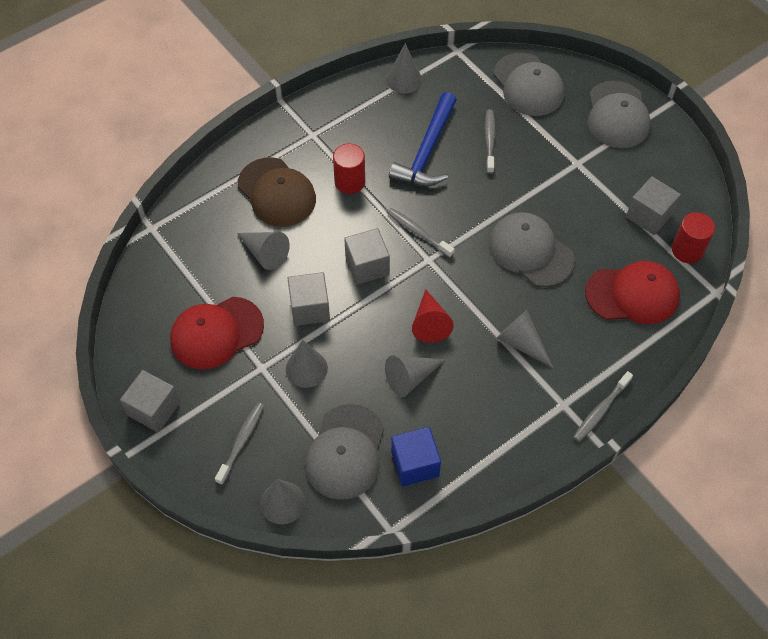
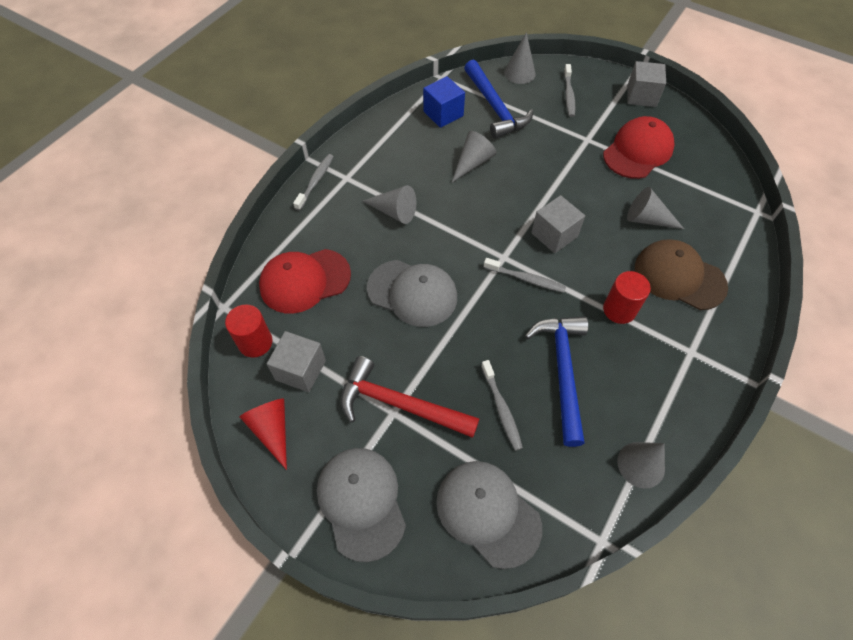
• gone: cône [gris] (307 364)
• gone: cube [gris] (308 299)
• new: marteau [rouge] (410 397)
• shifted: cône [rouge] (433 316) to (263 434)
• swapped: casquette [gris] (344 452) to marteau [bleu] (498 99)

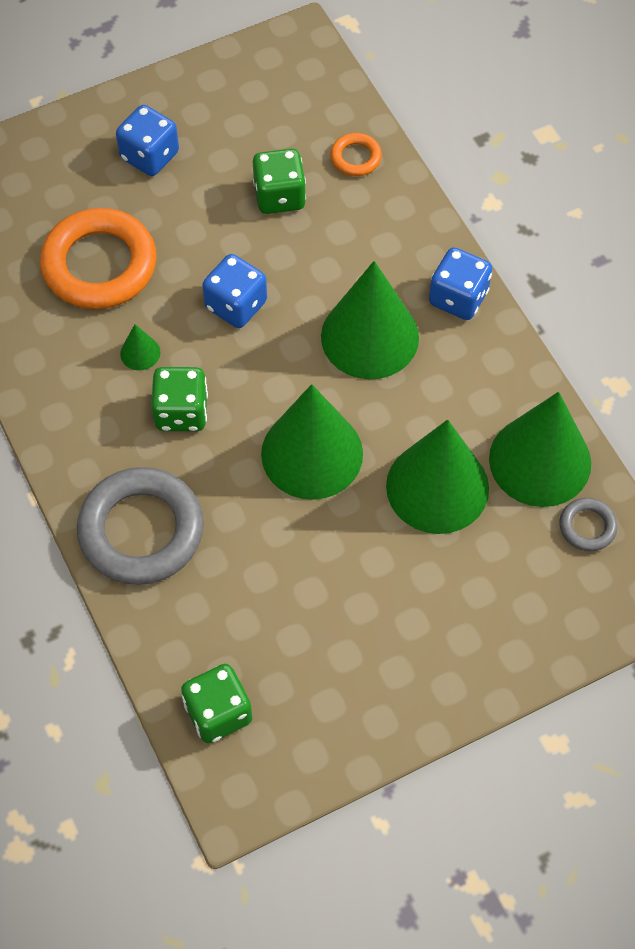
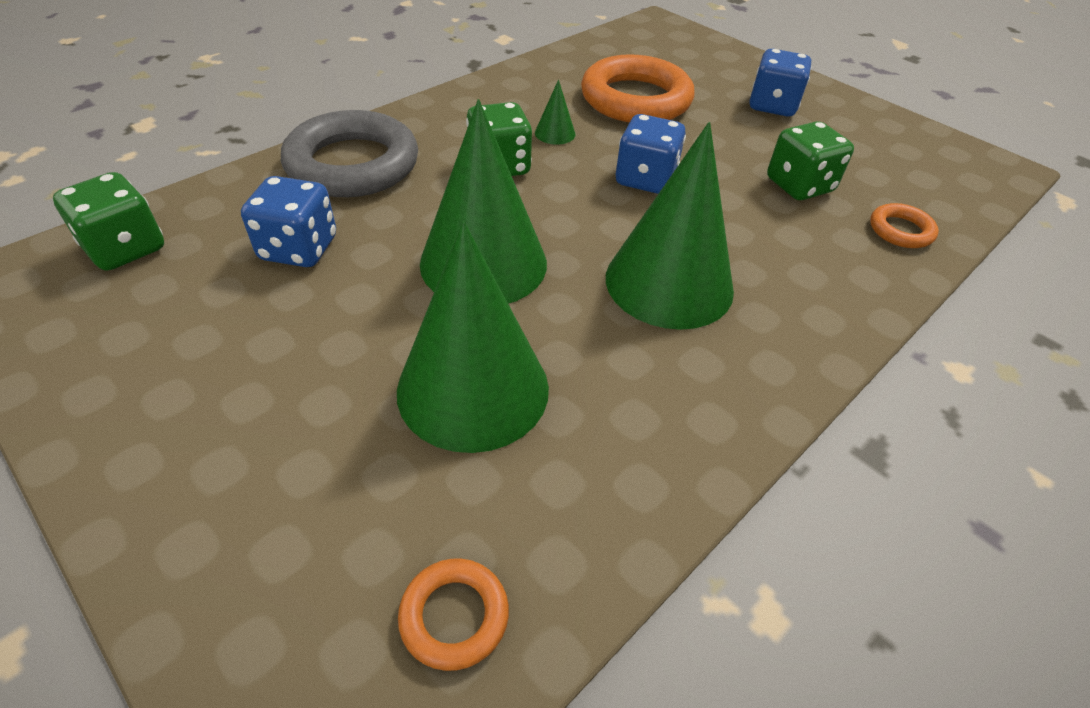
• gone: cône [vert] (540 449)
• shifted: dé [bleu] (460 283) to (288 221)
• repainted: anneau [gris] (589 524) to anneau [orange] (453 615)

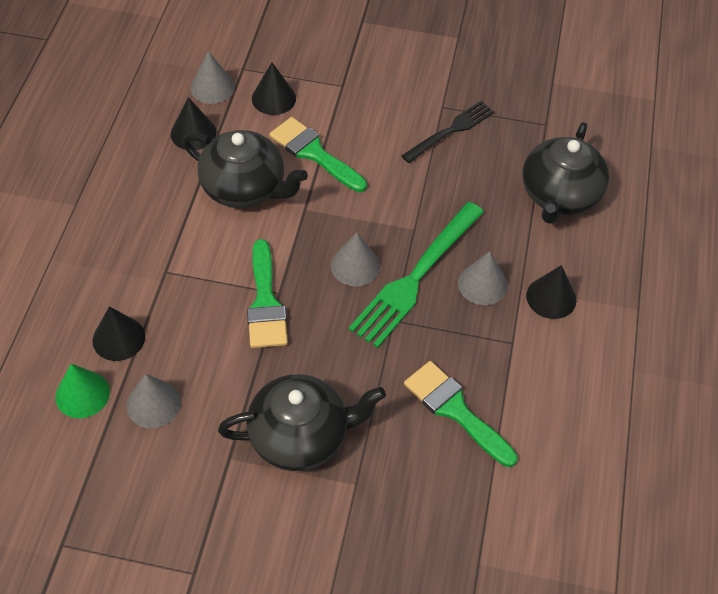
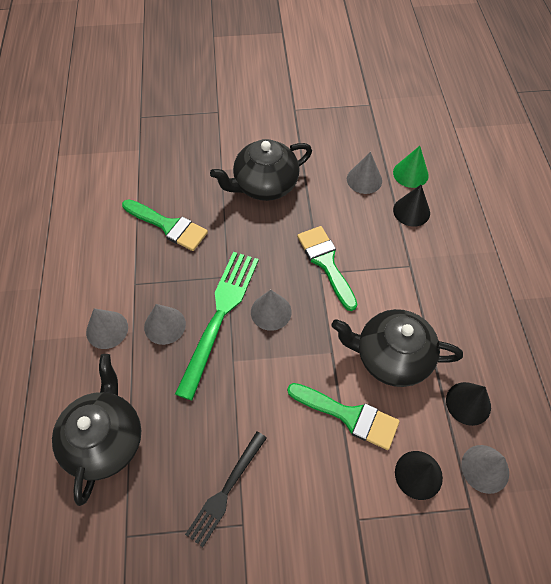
• repainted: cône [noir] (551 292) to cône [gris] (107 329)

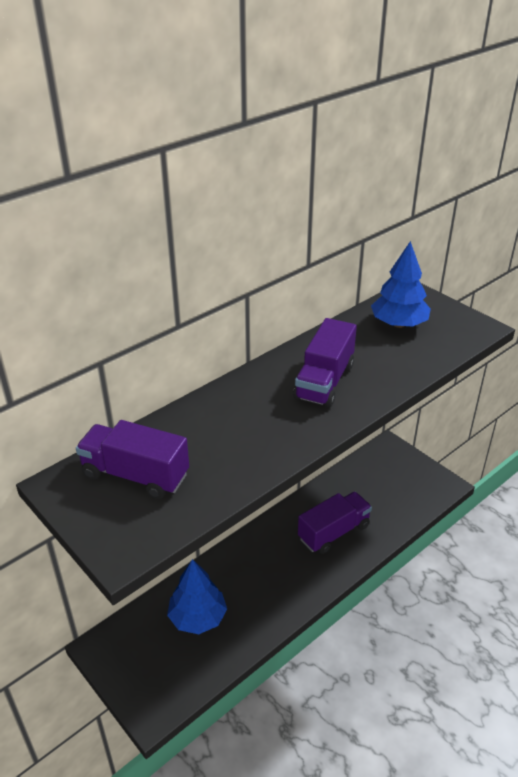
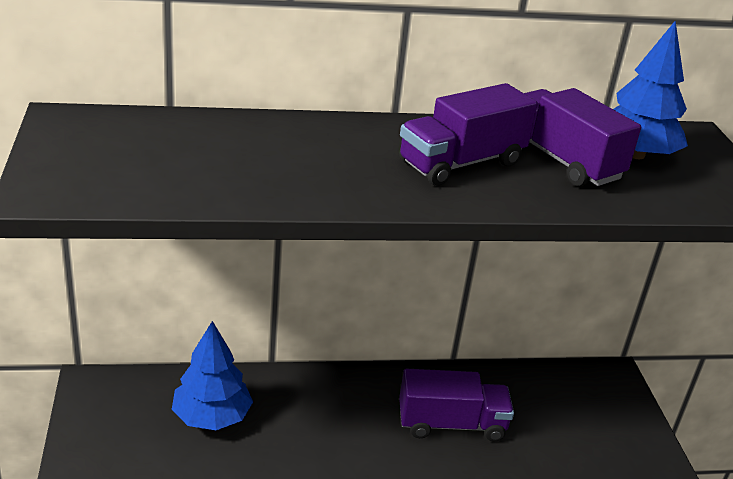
• shifted: camion [violet] (132 459) to (582 137)

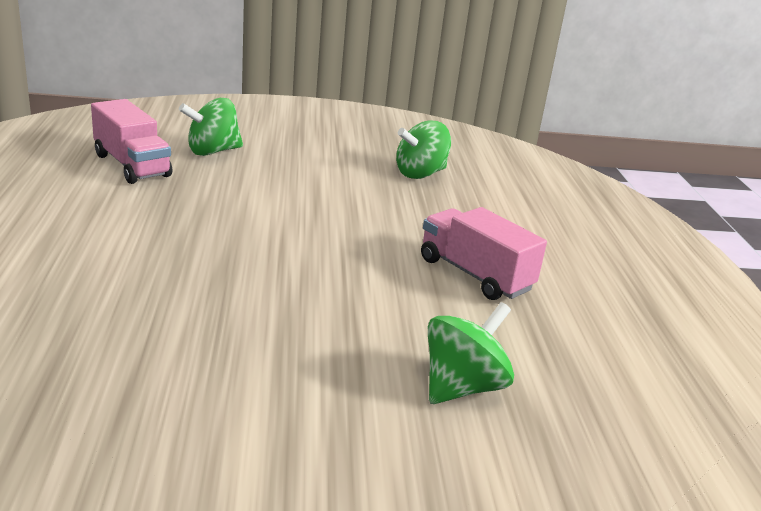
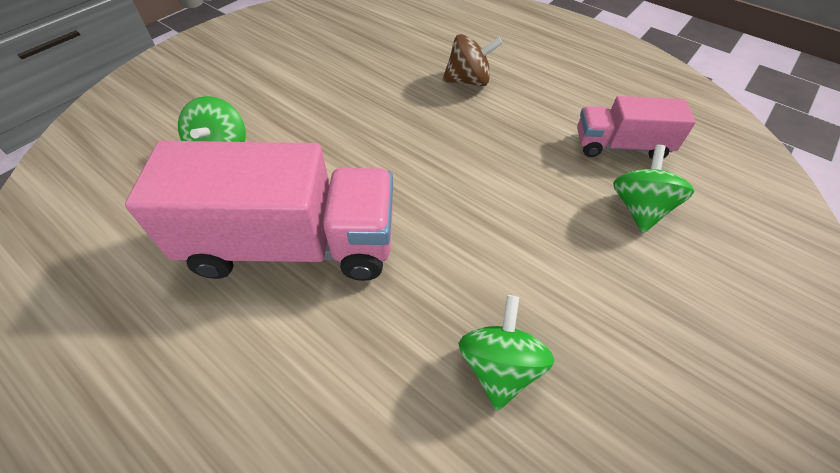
• new: toupie [marron] (473 60)
• scaled: camion [rose] (484 253) = (259 211) x1.82

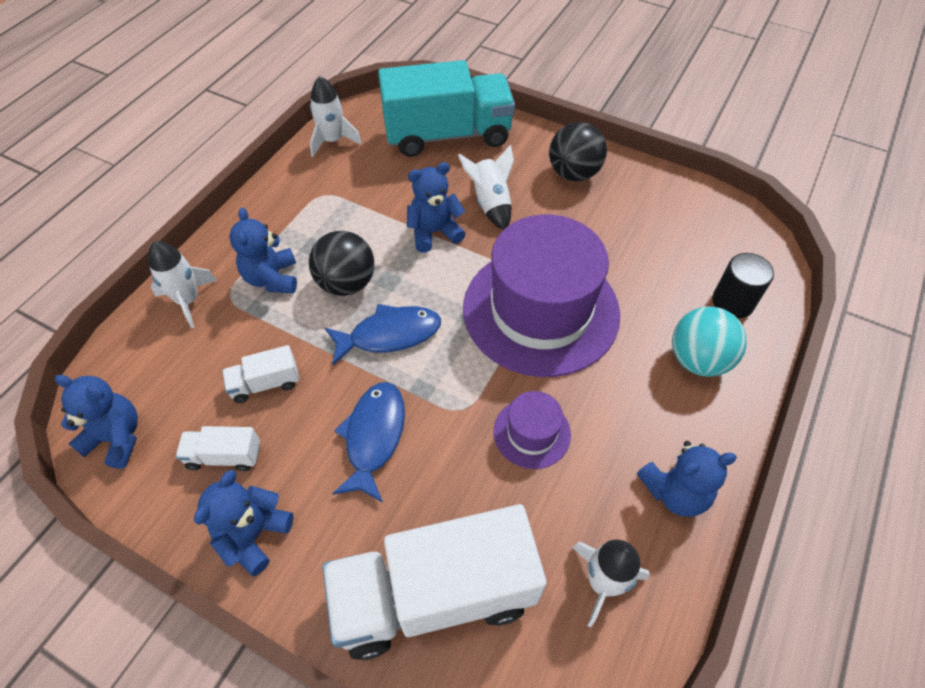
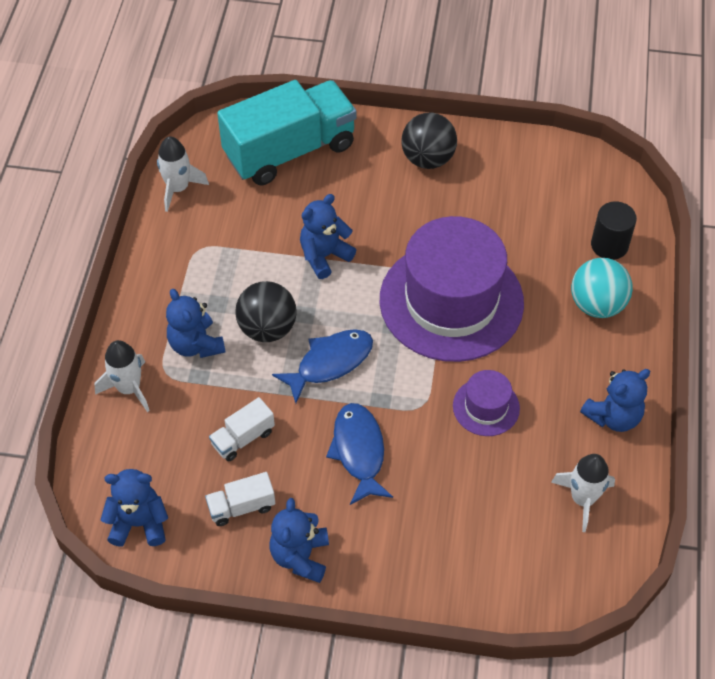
• gone: camion [blanc] (434 582)
• gone: fusée [blanc] (486 187)

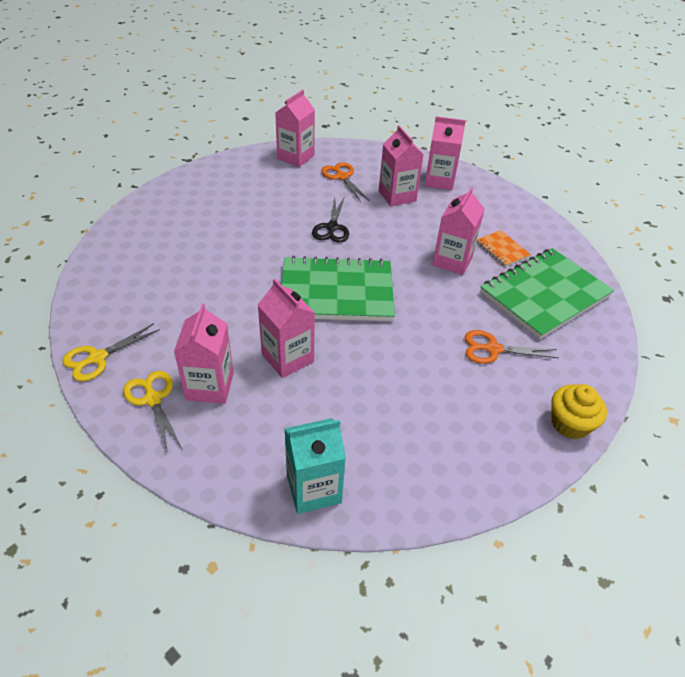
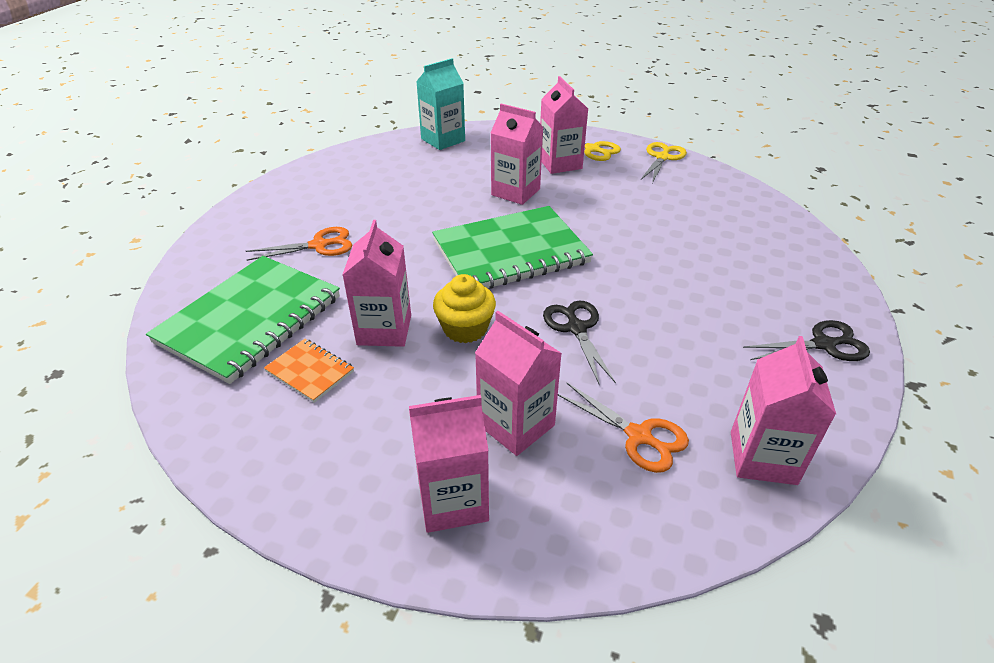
• new: ciseaux [noir] (806 340)
• shifted: muffin [jaune] (579 411) to (464 308)

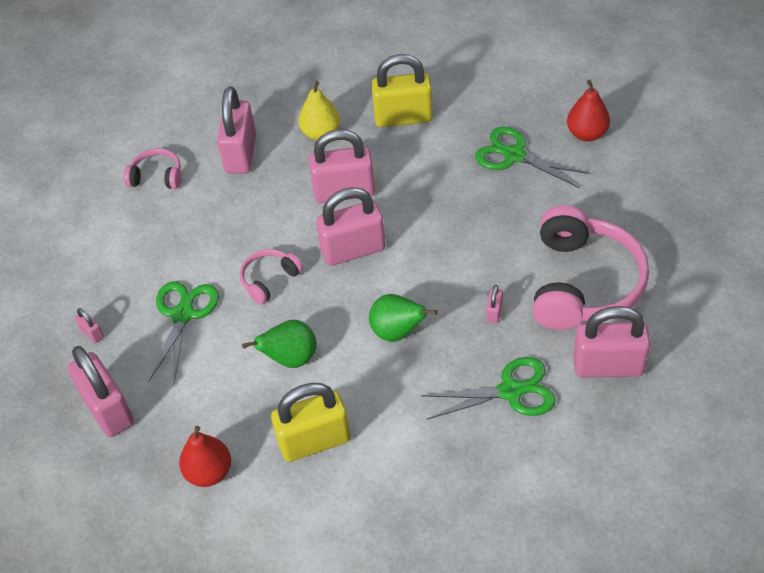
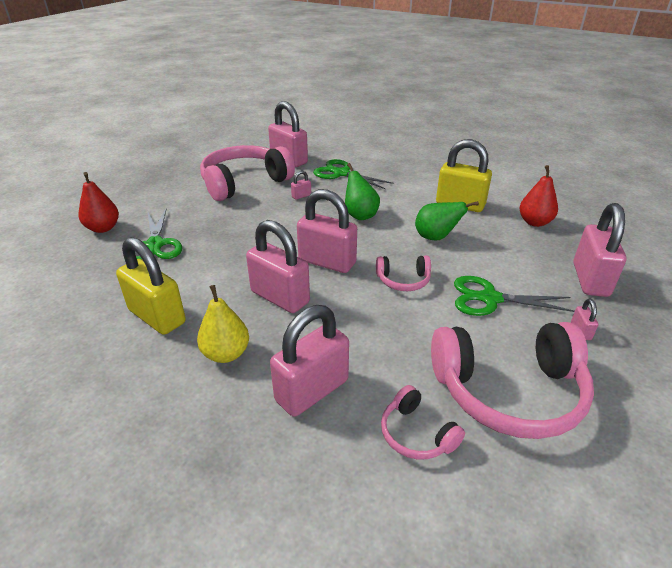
• new: casque audio [rose] (512 380)
• rotated: ciseaux [vert] (183 333) = (514 296) 45 degrees clockwise

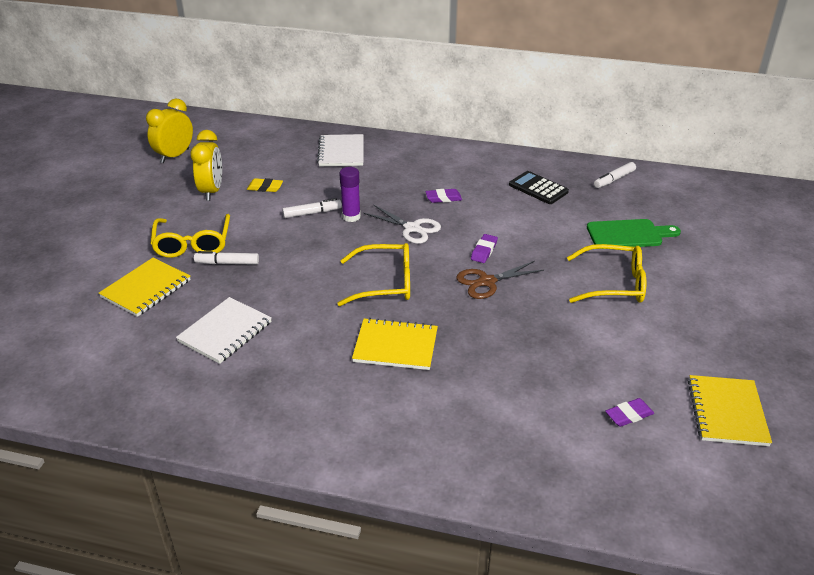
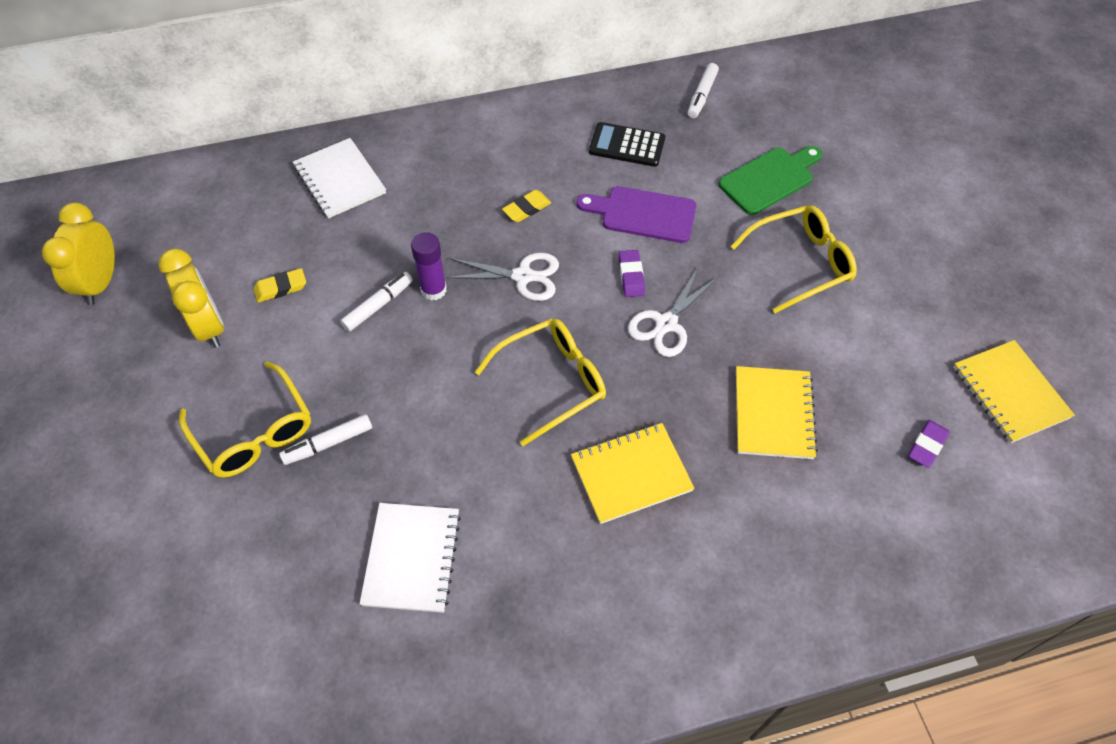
• new: planche à découper [violet] (636 214)
• shifted: carnet [jaune] (145 287) to (777 412)
• repainted: gomme [violet] (443 196) to gomme [jaune] (526 206)
• repainted: ciseaux [marron] (500 280) to ciseaux [blanc] (673 312)

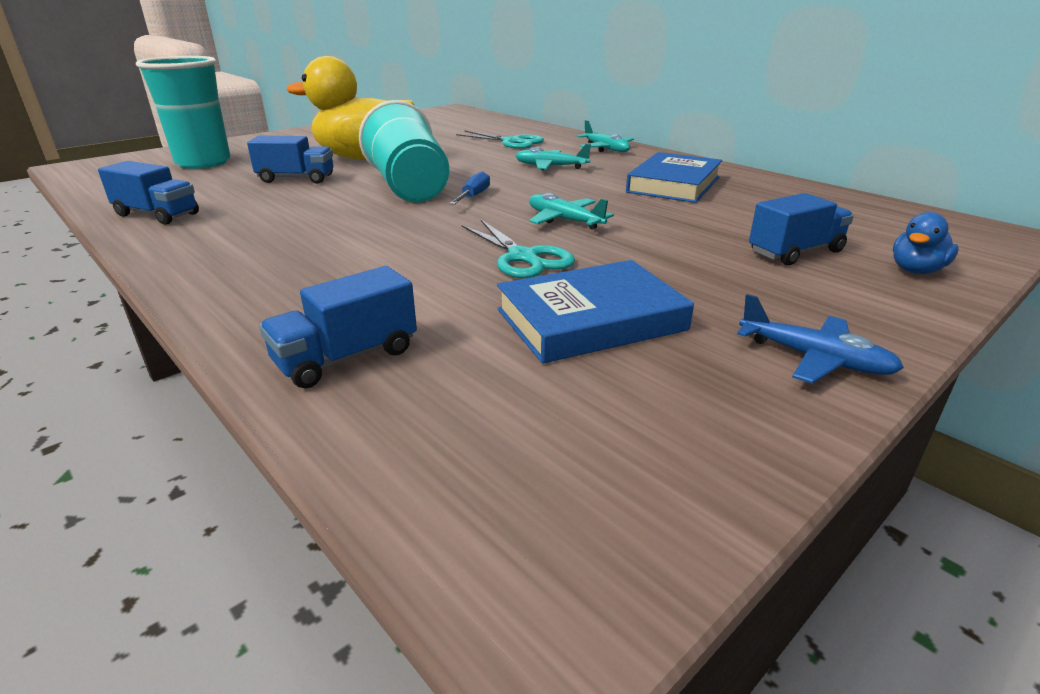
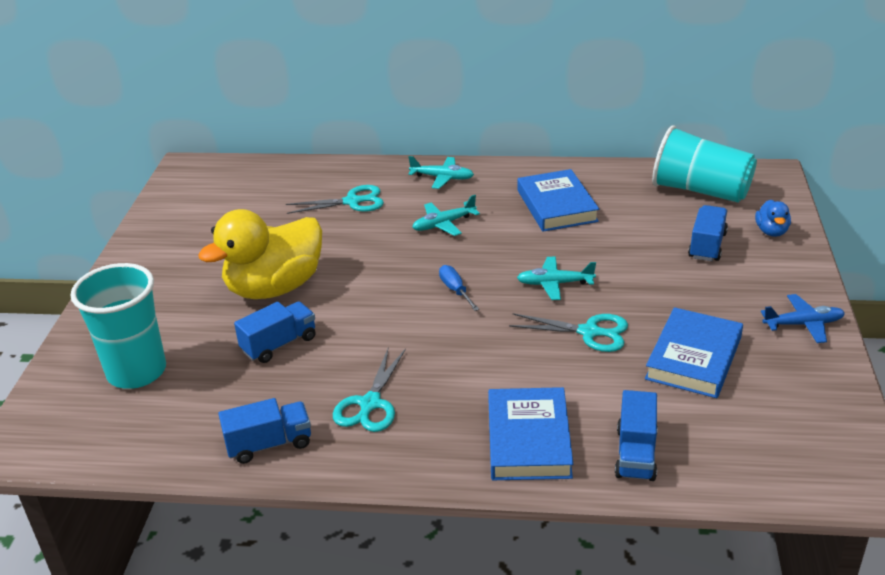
• new: ciseaux [turquoise] (369 390)
• new: livre [bleu] (530 433)
• shifted: gobelet [turquoise] (404 151) to (704 164)

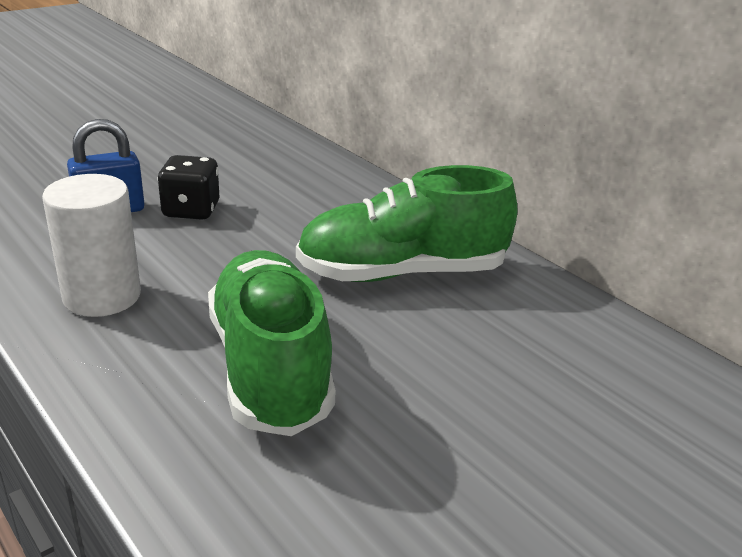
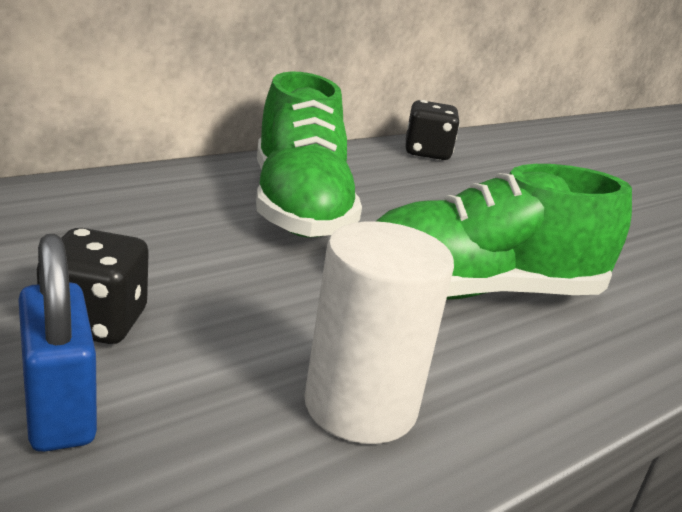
• new: dé [noir] (433 130)

